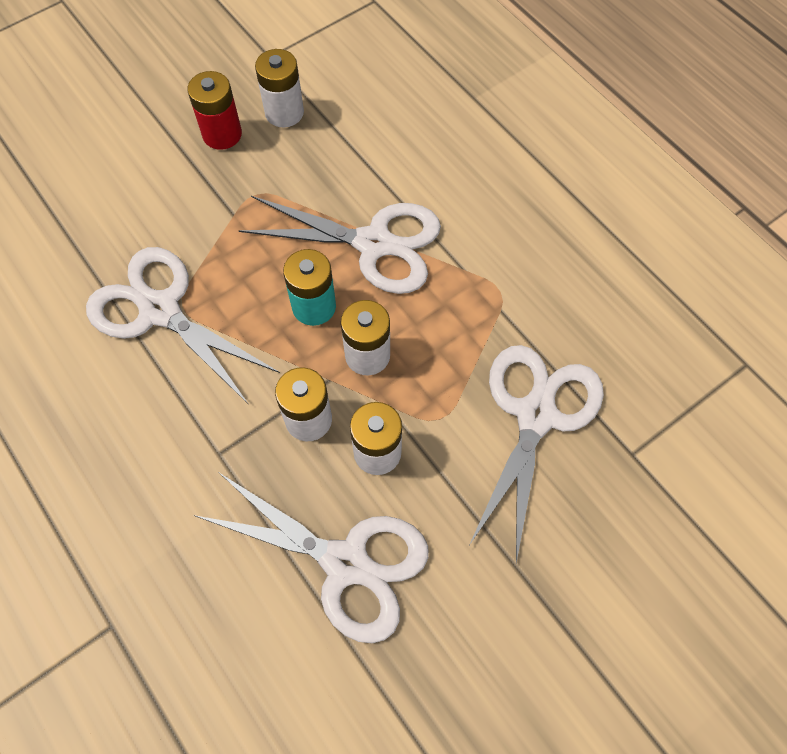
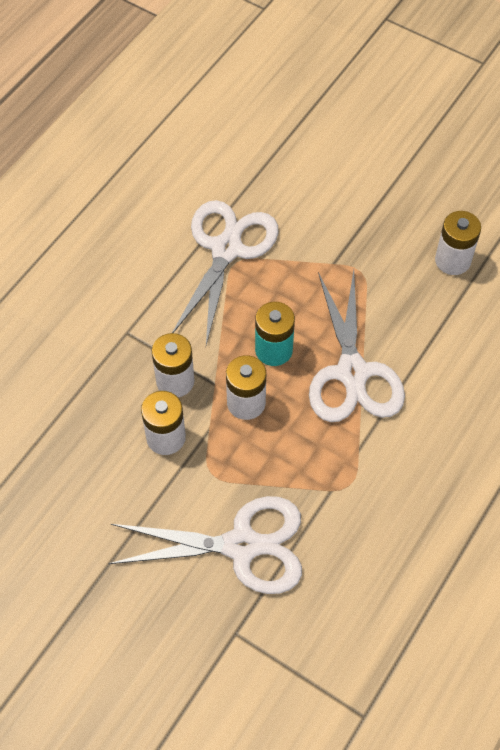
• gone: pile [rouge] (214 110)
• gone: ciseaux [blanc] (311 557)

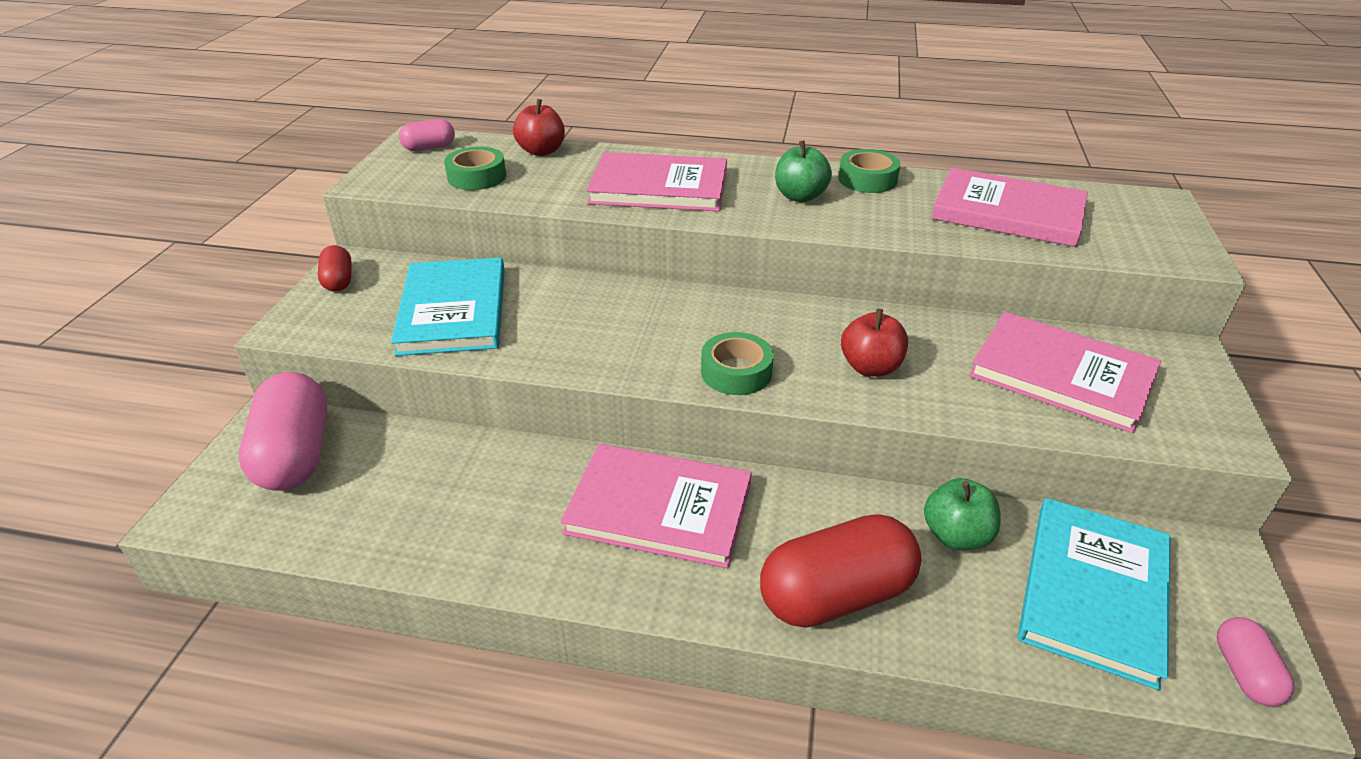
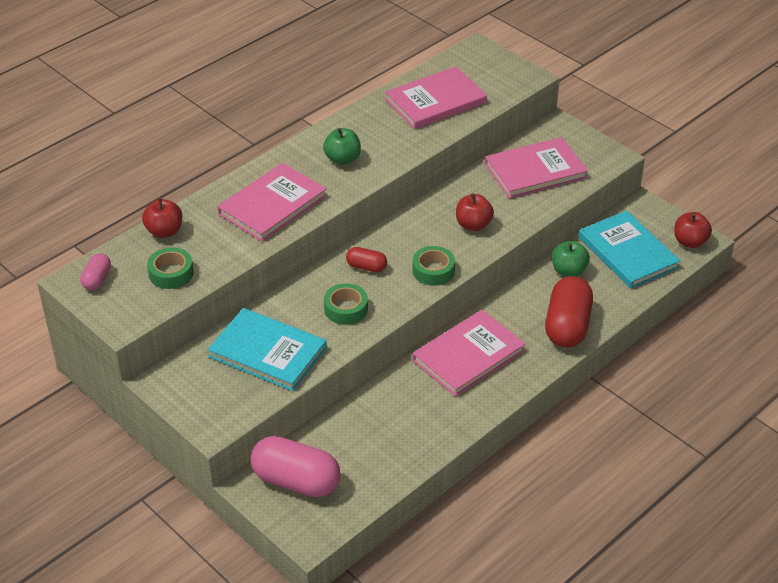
• shifted: gélule [rouge] (335 268) to (366 259)
• shifted: ruban adhésif [vert] (869 171) to (346 304)
• swapped: gélule [rose] (1255 662) to pomme [rouge] (693 230)

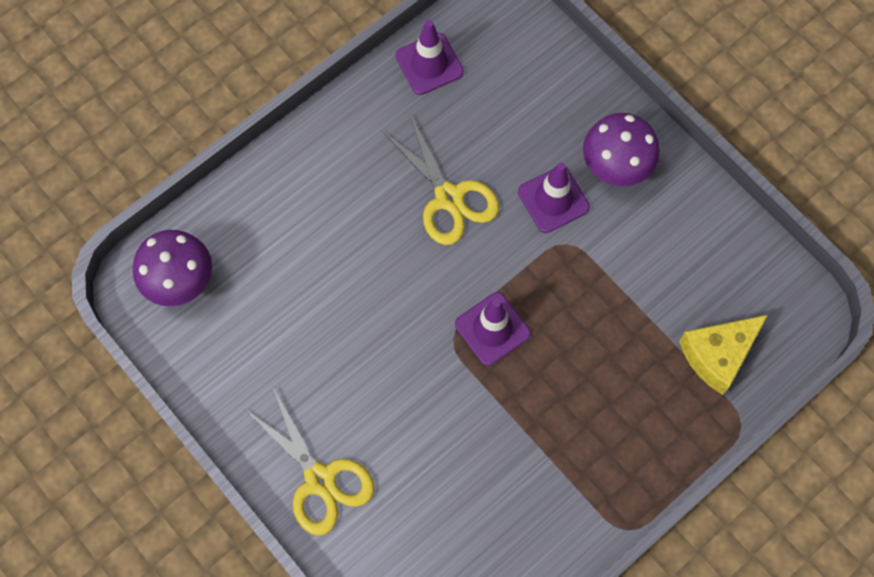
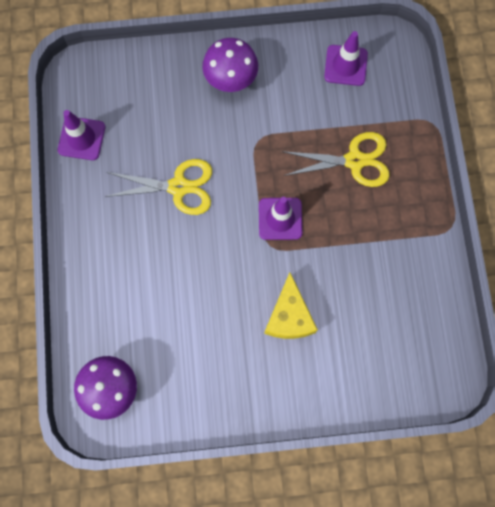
• shifted: ciseaux [jaune] (309 462) to (336 159)
• shifted: cône de chantier [violet] (554 197) to (346 58)
• shifted: fromage [jaune] (723 355) to (291 306)

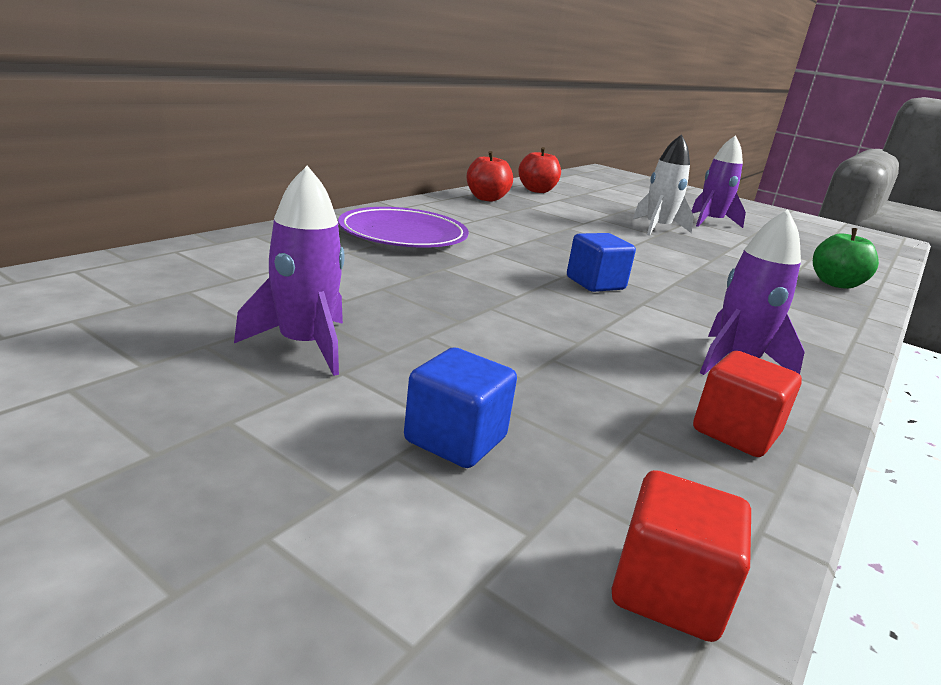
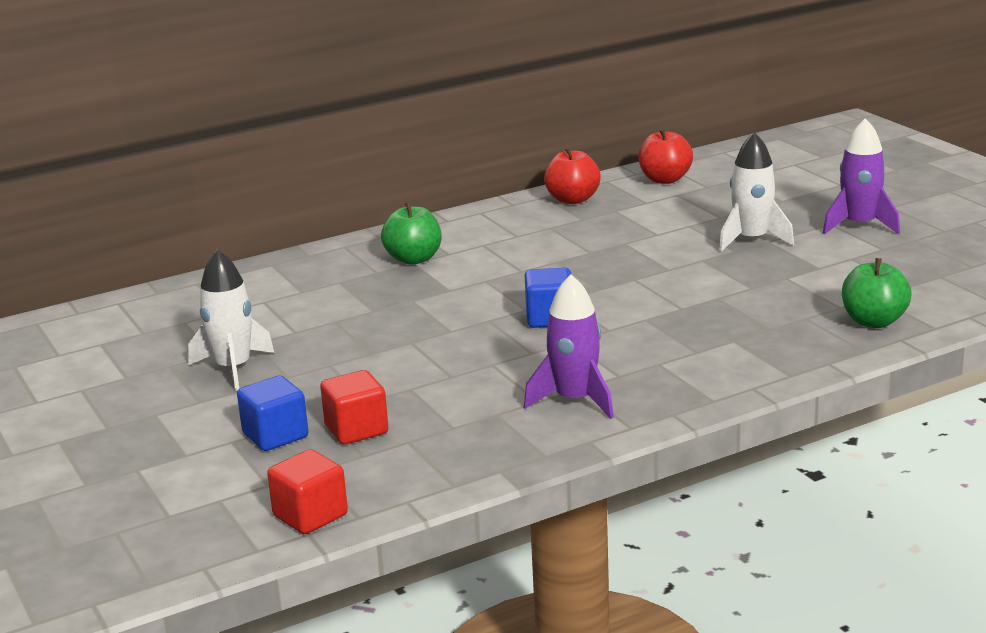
• shifted: cube [rouge] (747 404) to (354 407)
• swapped: assiette [violet] (403 227) to pomme [vert] (411 233)
• repainted: fusée [violet] (289 271) to fusée [blanc] (231 320)

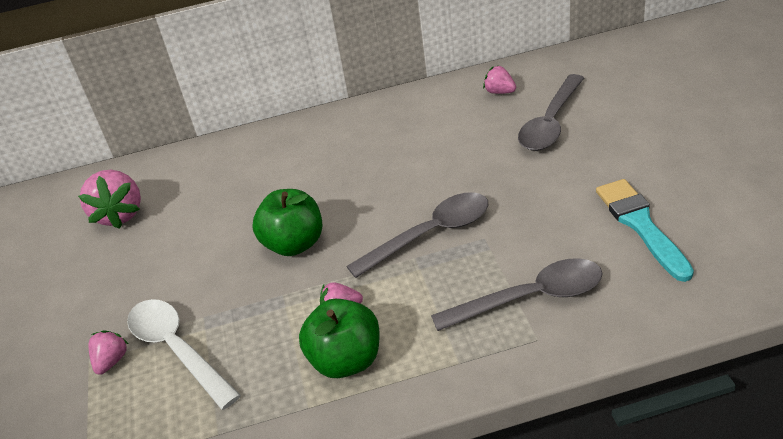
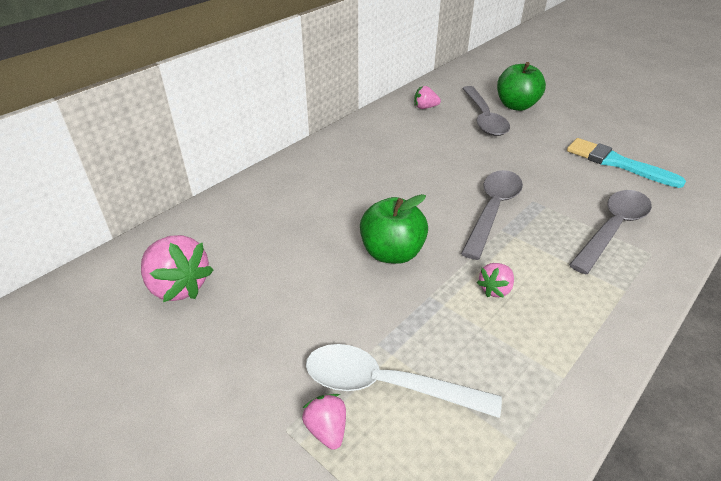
• shifted: pomme [vert] (339 338) to (521 86)

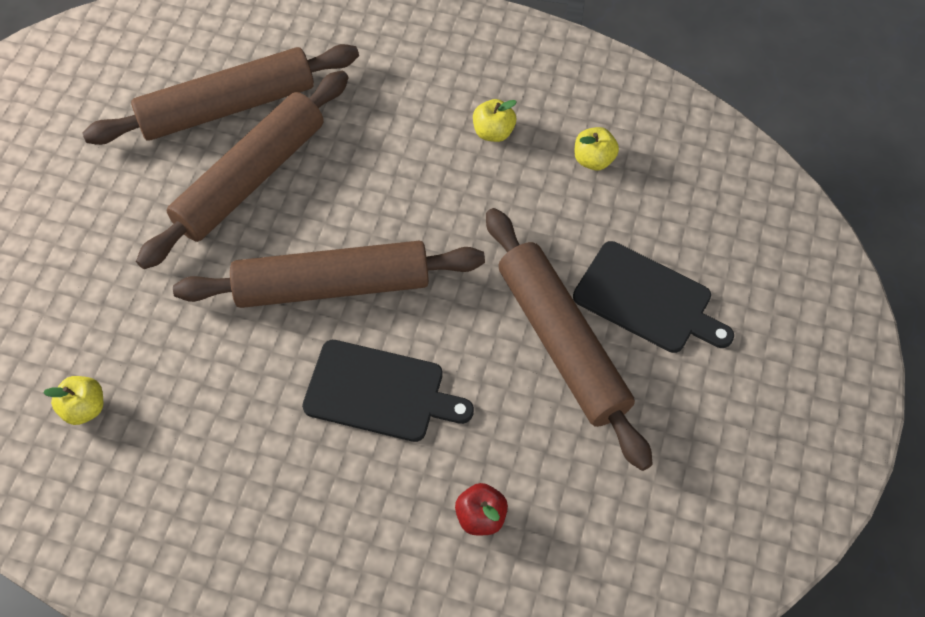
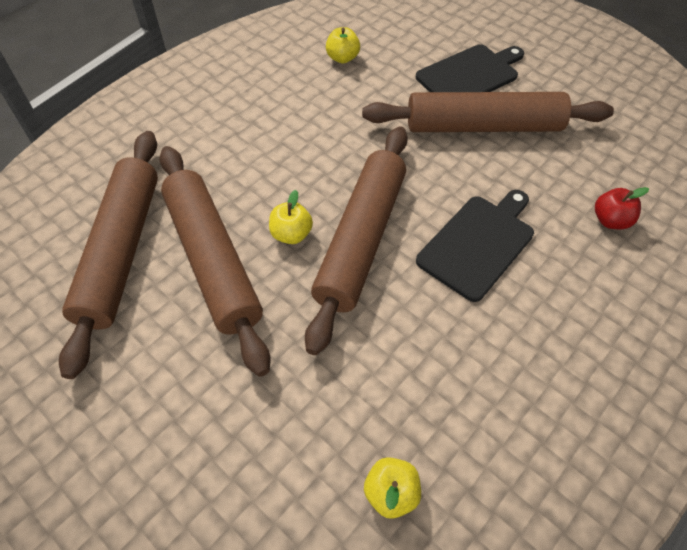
• shifted: pomme [jaune] (495 120) to (291 217)

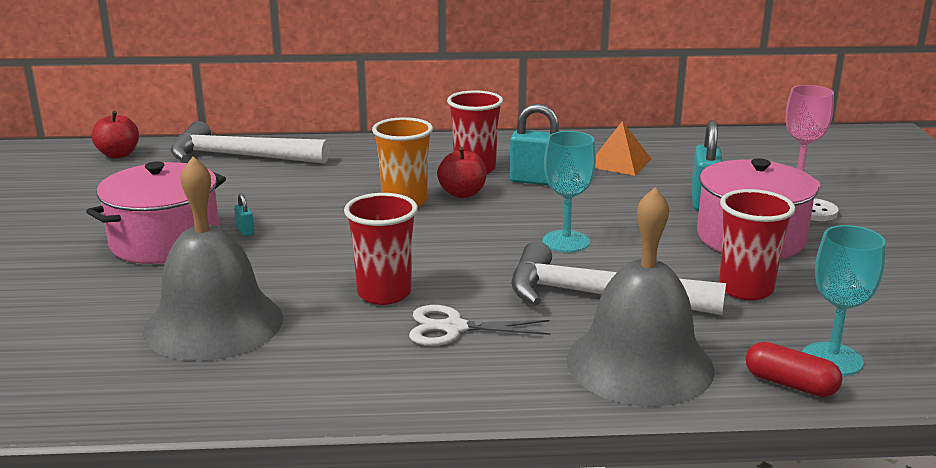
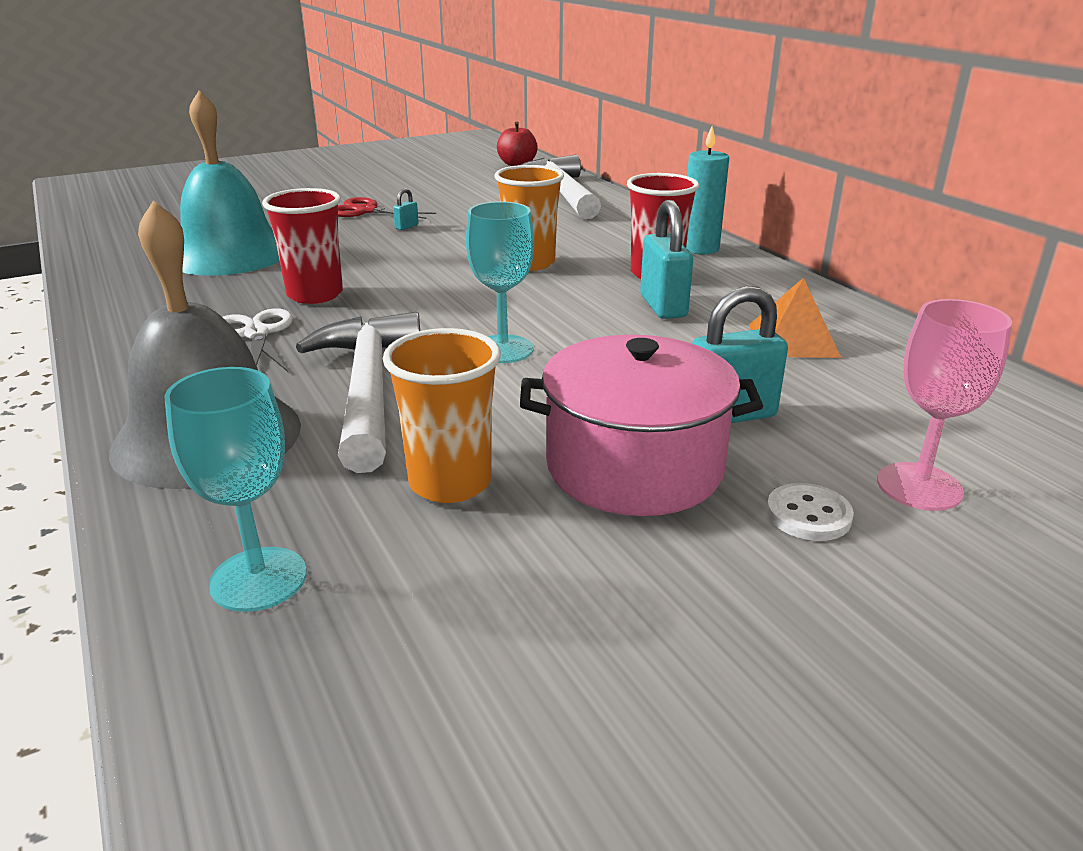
• gone: pomme [rouge] (461 172)
• gone: gélule [rouge] (794 369)
• new: bougie [turquoise] (707 190)
• swapped: marmite [rose] (156 212) to ciseaux [rouge] (387 208)
• repainted: cloche [gris] (213 258) to cloche [turquoise] (230 183)
• repainted: gobelet [rouge] (757 244) to gobelet [orange] (442 415)

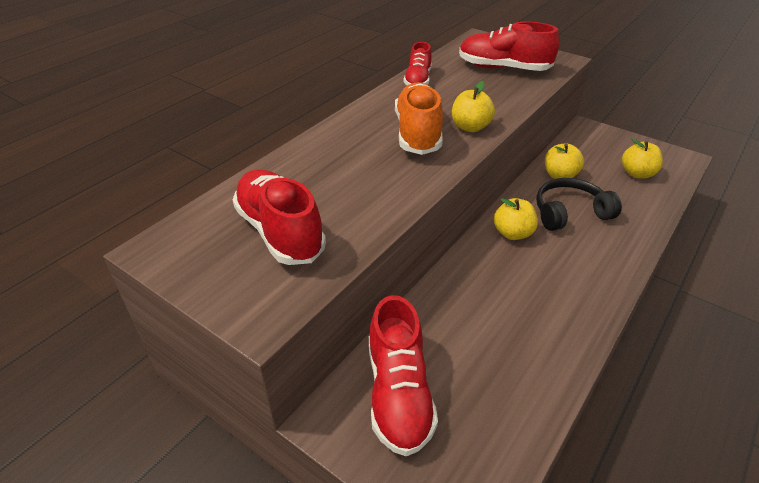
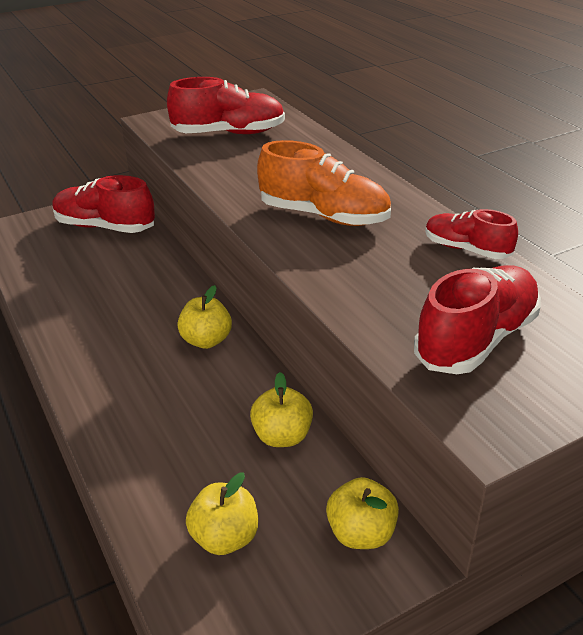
• gone: casque audio [noir] (579 204)
• shifted: pomme [jaune] (473 106) to (362 513)

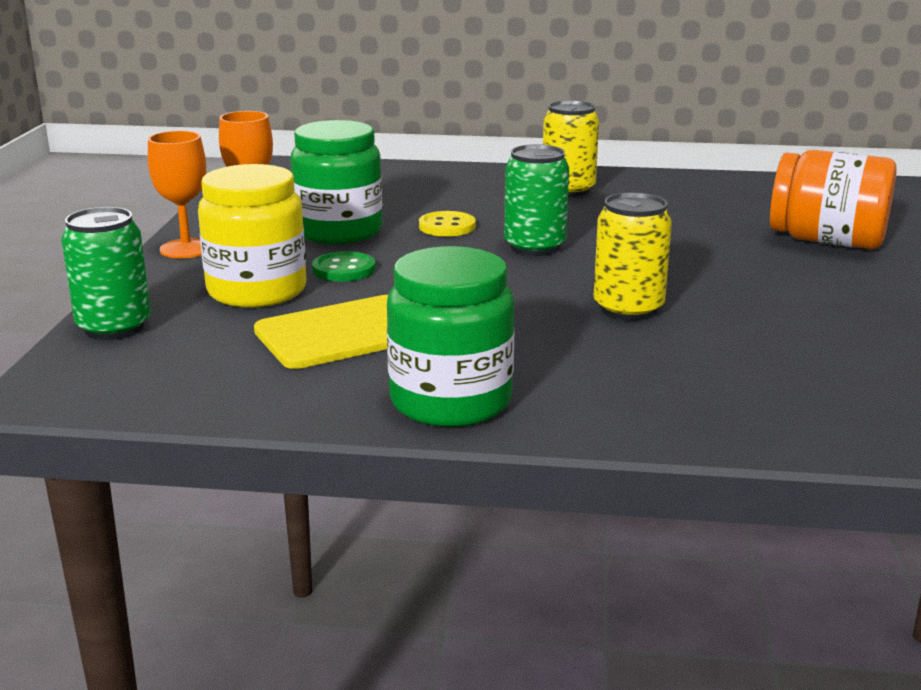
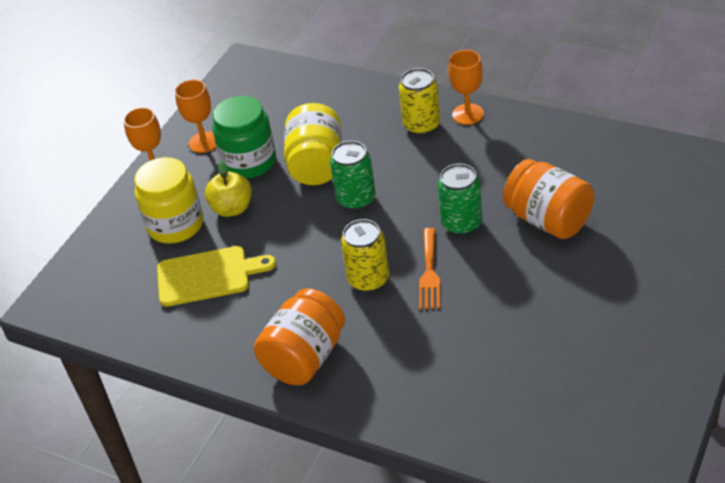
• gone: bocal [vert] (451 336)
• new: bocal [orange] (299 336)
• new: fourchette [orange] (429 268)
• new: verre à pied [orange] (466 87)
• shifted: canette [vert] (106 273) to (460 199)
• swapped: bouton [vert] (343 266) to pomme [jaune] (228 188)
• swapped: bouton [jaune] (447 224) to bocal [jaune] (313 144)

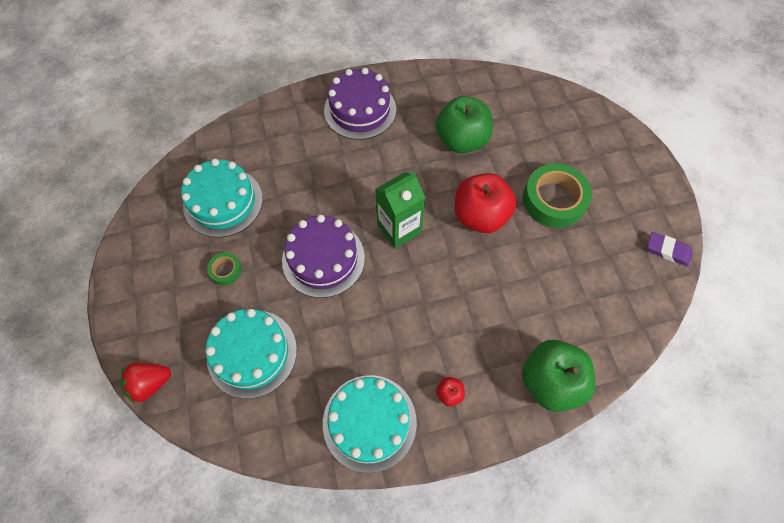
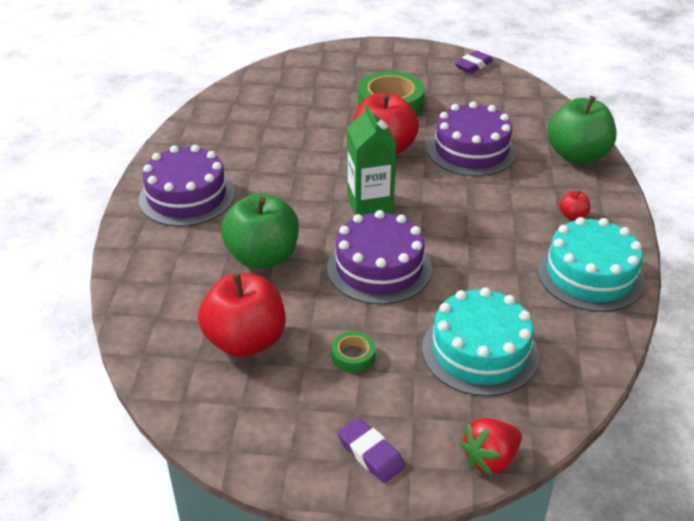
• new: gomme [violet] (371 450)
• new: gâteau [violet] (472 138)
• shifted: pomme [vert] (464 124) to (260 231)
• swapped: gâteau [turquoise] (222 198) to pomme [rouge] (241 315)
• rotated: fraise [rouge] (146 383) = (491 447) 60 degrees clockwise

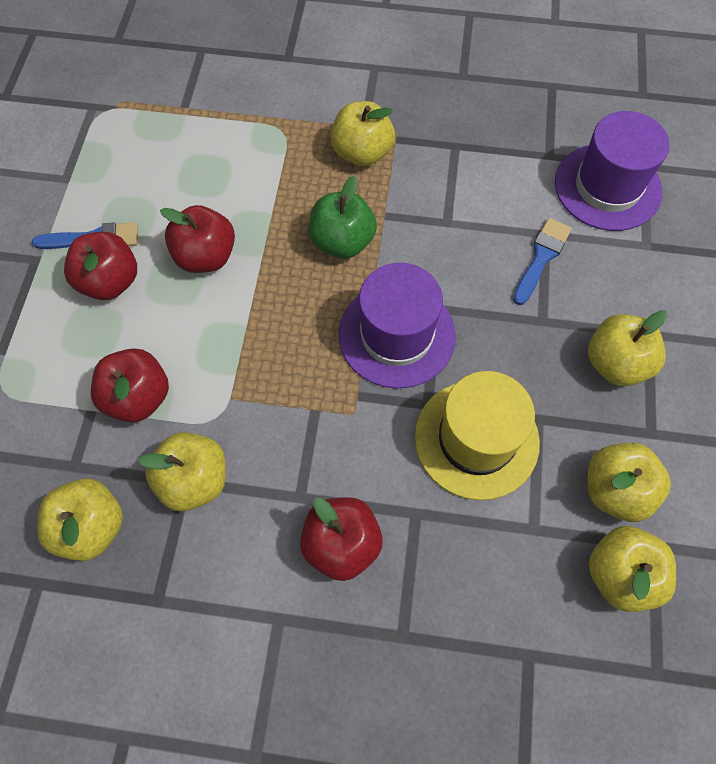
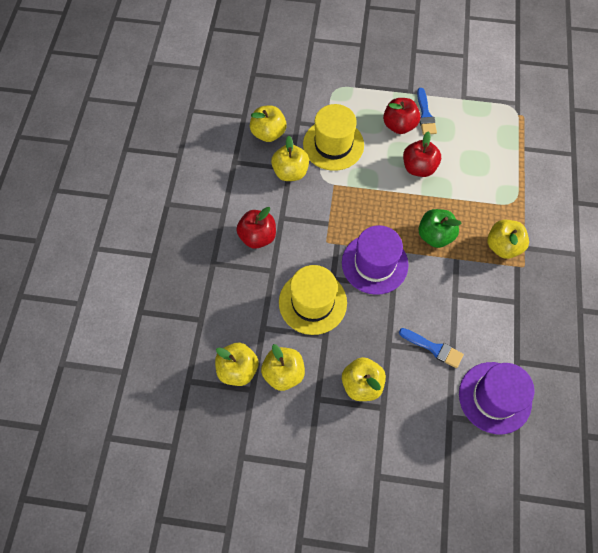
• swapped: pomme [rouge] (130 385) to chapeau [jaune] (333 137)

